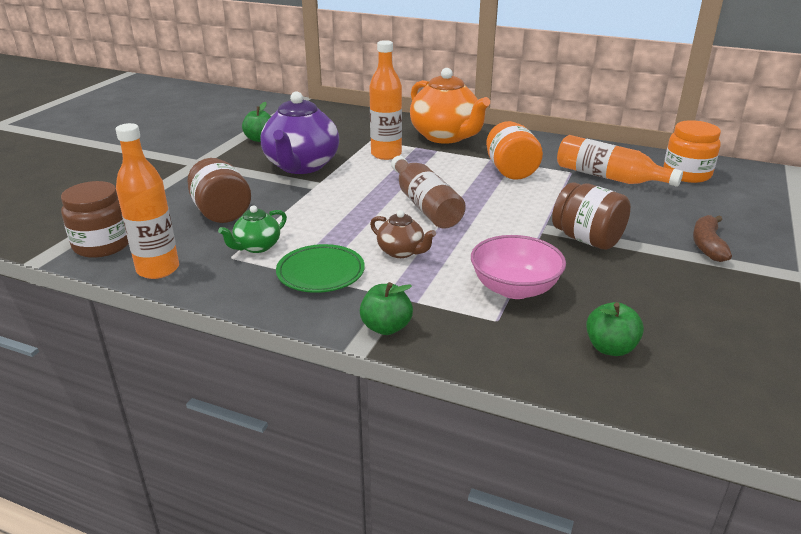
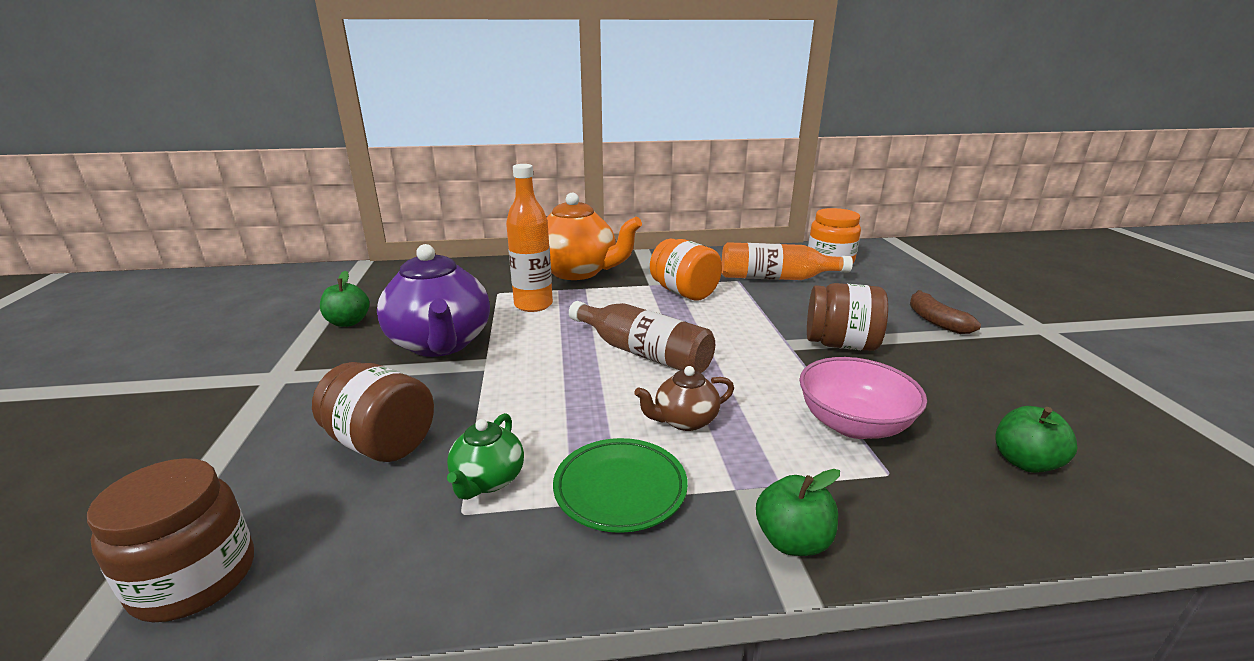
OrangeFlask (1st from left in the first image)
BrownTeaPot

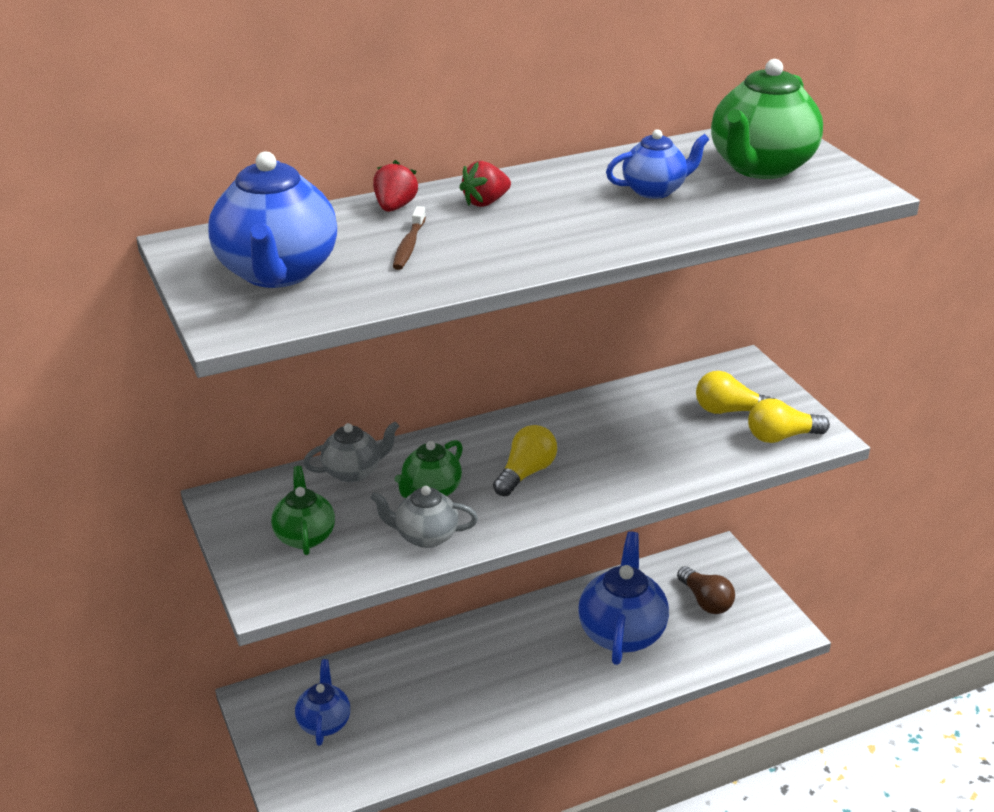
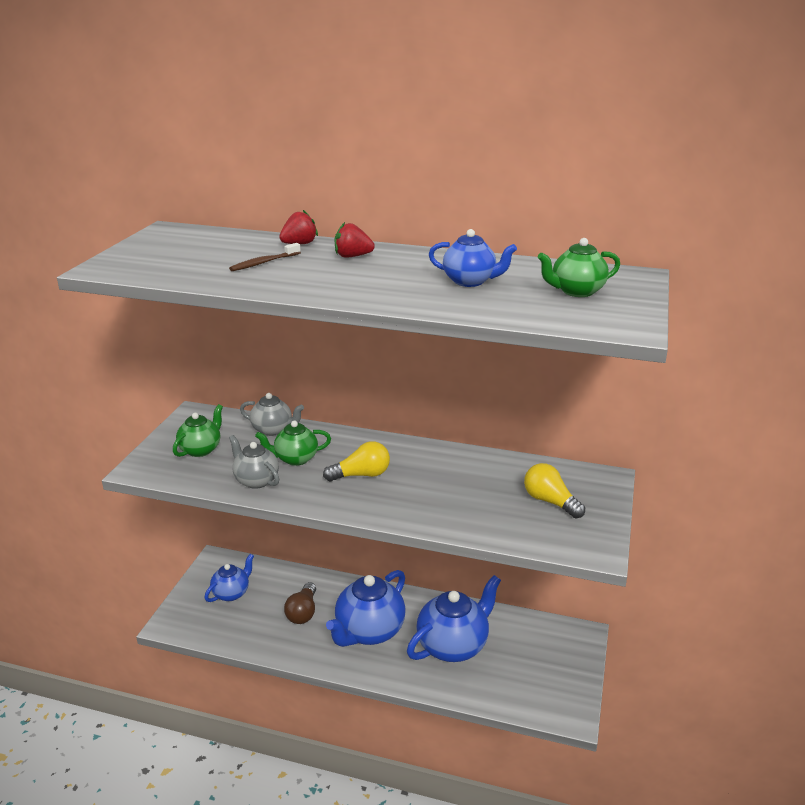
YellowLightbulb (3rd from left in the first image)
RoyalBlueTeaPot (2nd from left)
BrownLightbulb
LeafGreenTeaPot (3rd from left)

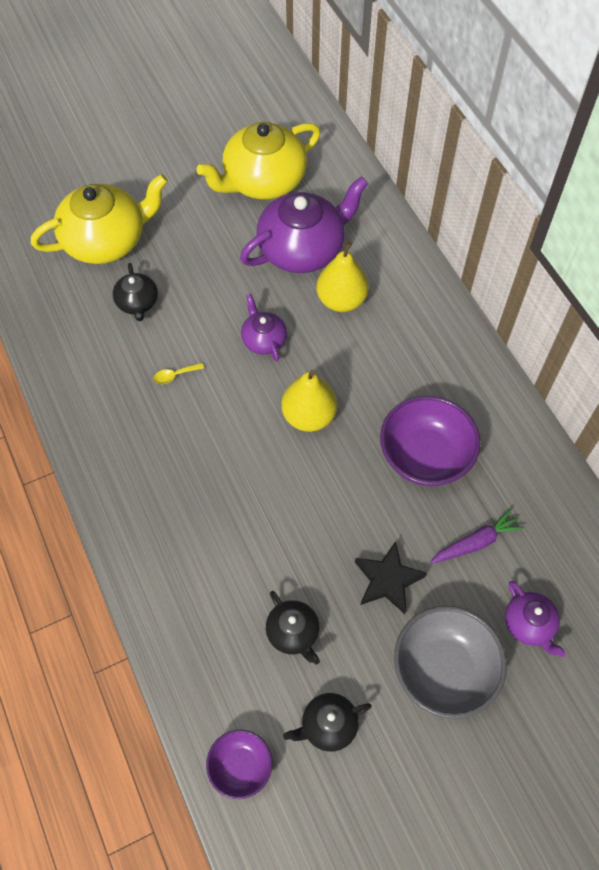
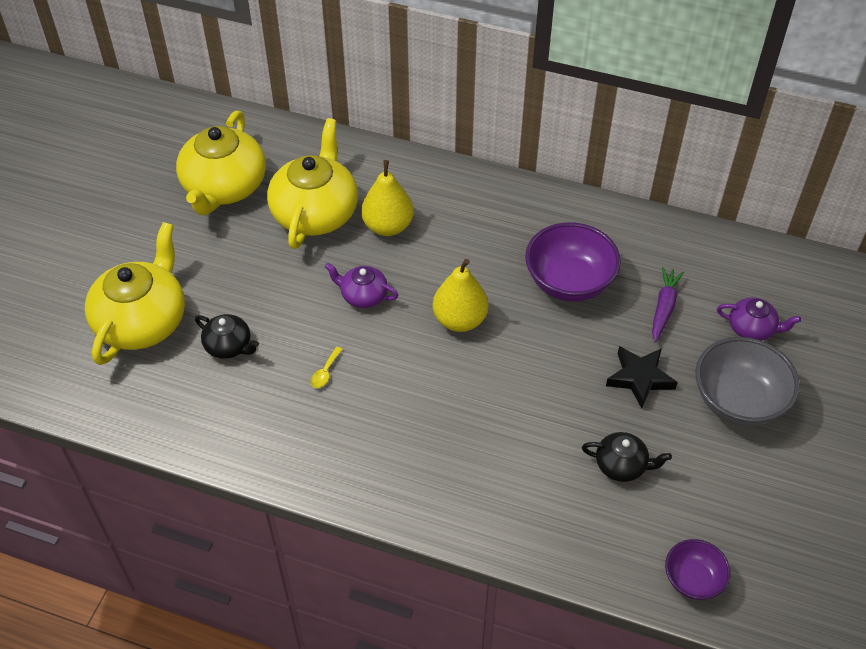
EbonyTeaPot (3rd from left in the first image)
YellowTeaPot (3rd from left)

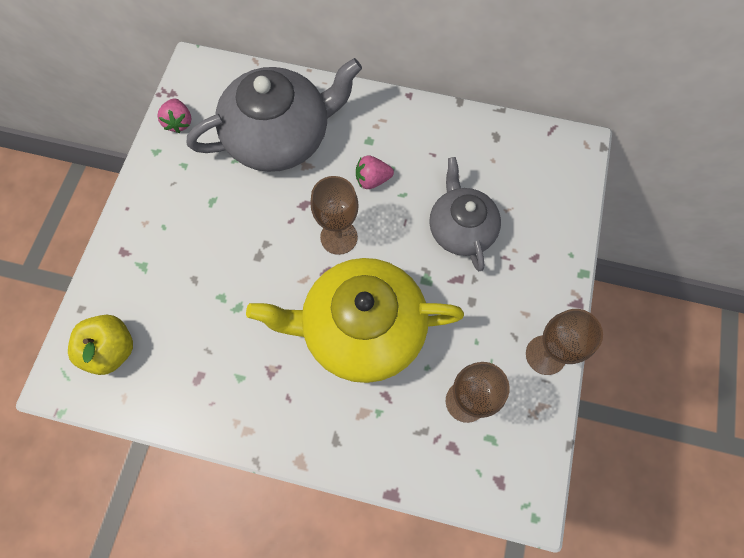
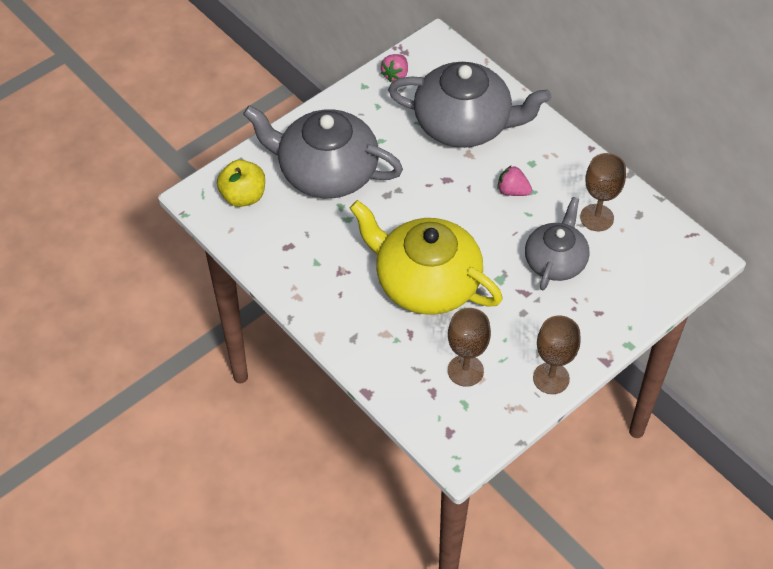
GrayTeaPot (1st from left)
BrownChalice (3rd from left)

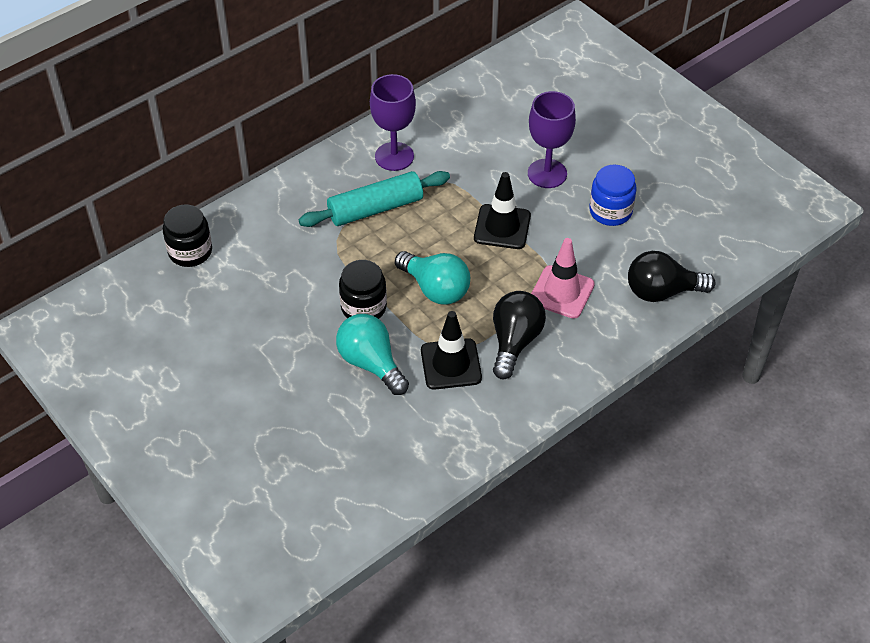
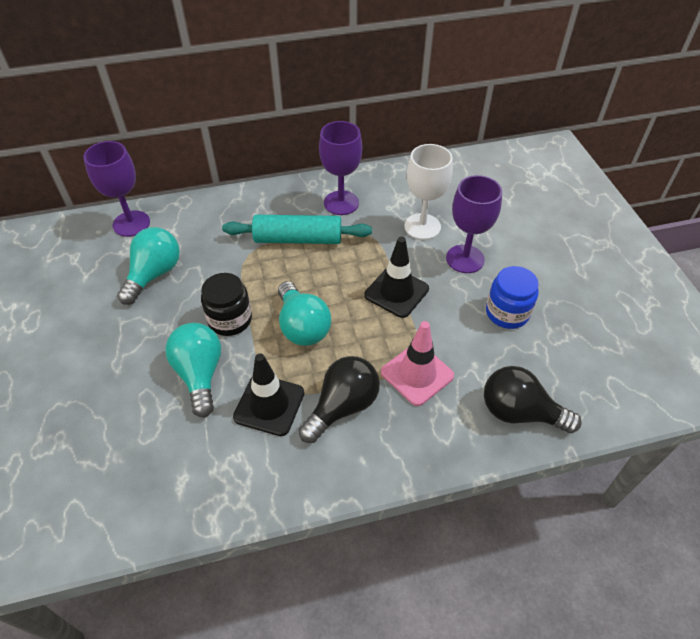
TurquoiseLightbulb (1st from left)
SnowWhiteChalice
VioletChalice (1st from left)

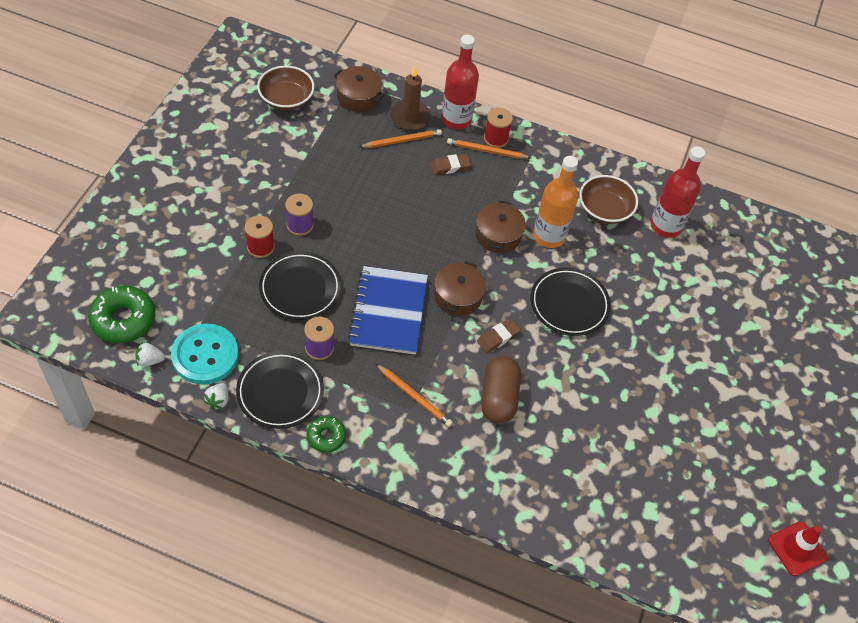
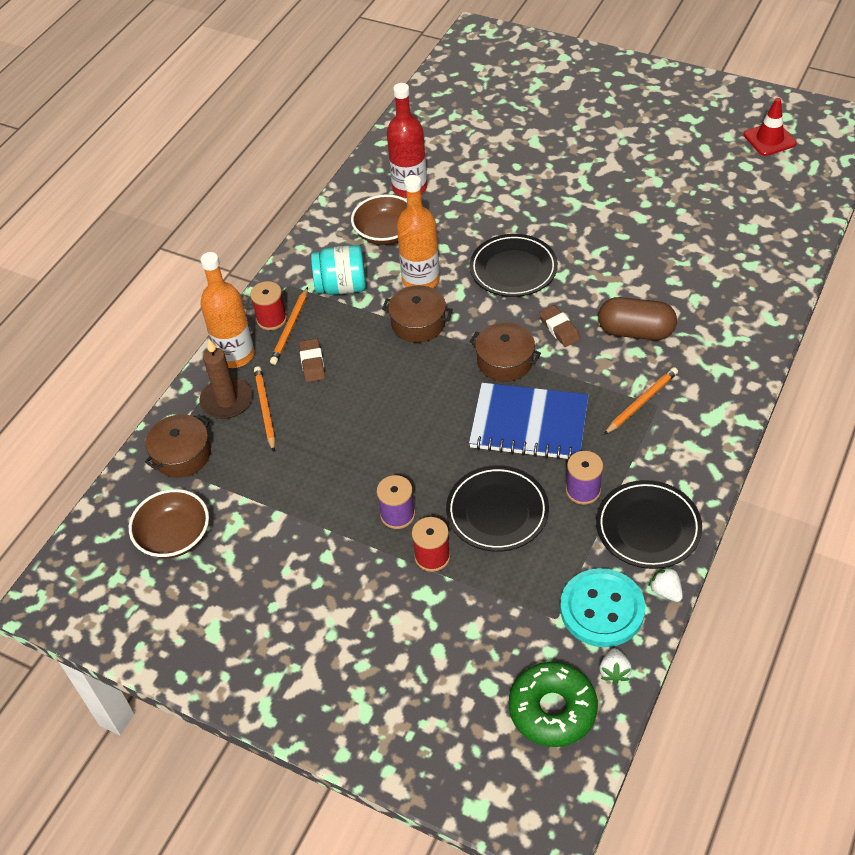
LeafGreenGlazedDonut (2nd from left in the first image)
TurquoiseJamJar
OrangeFlask (1st from left)
SnowWhiteBerry (2nd from left)

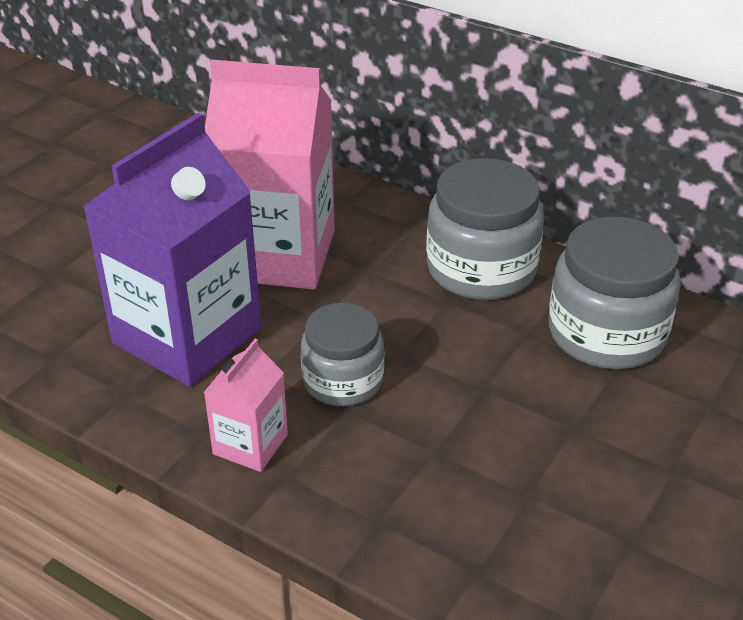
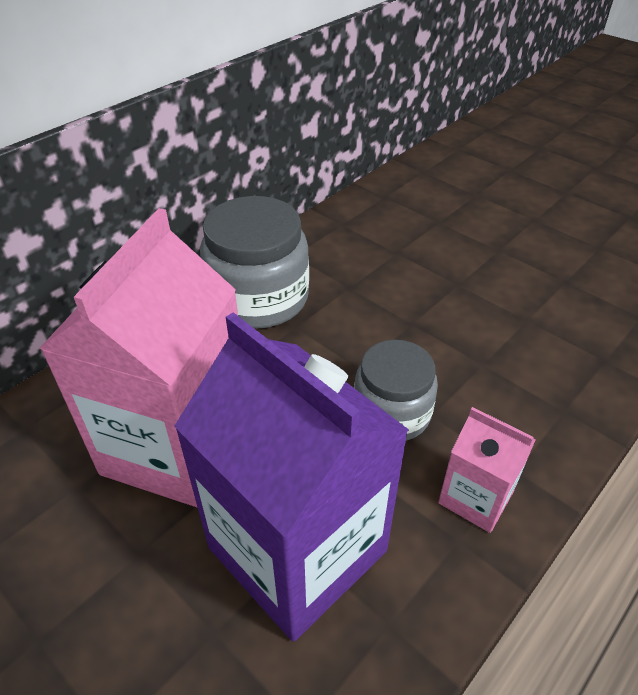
GrayJamJar (3rd from left in the first image)

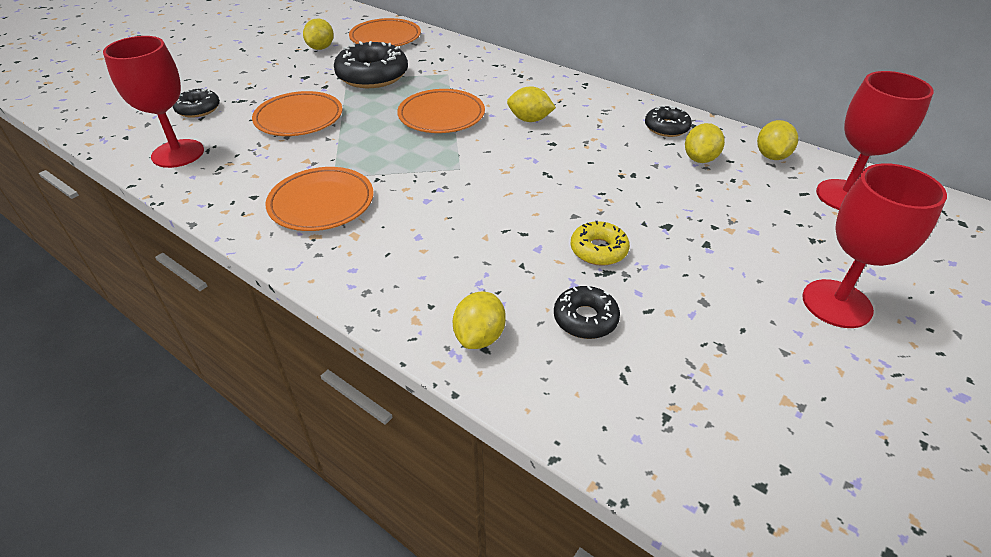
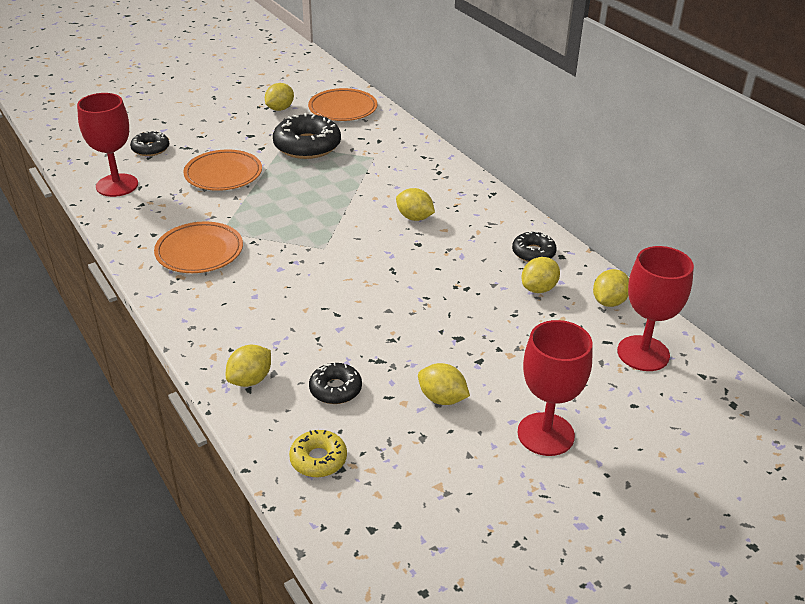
OrangePlate (4th from left in the first image)
YellowCitrusFruit (4th from left)
YellowGlazedDonut

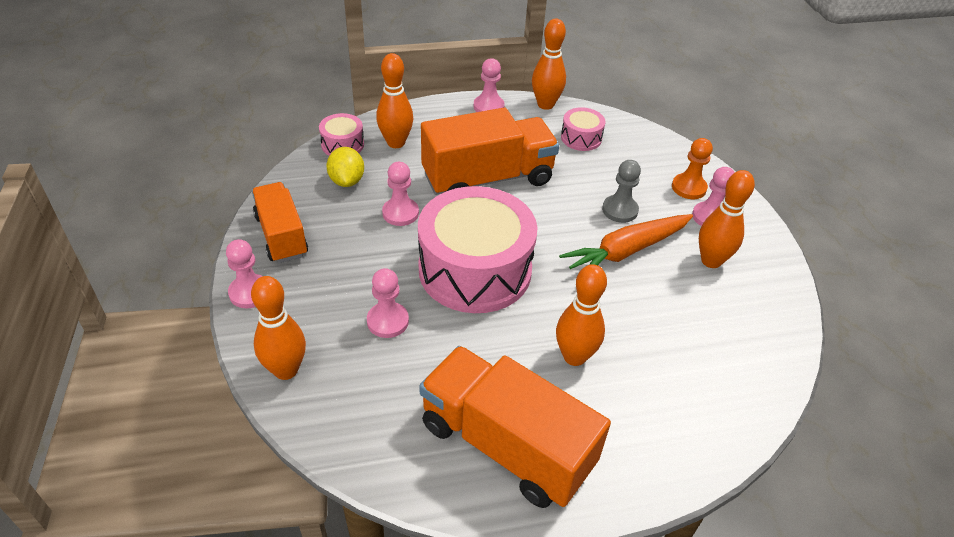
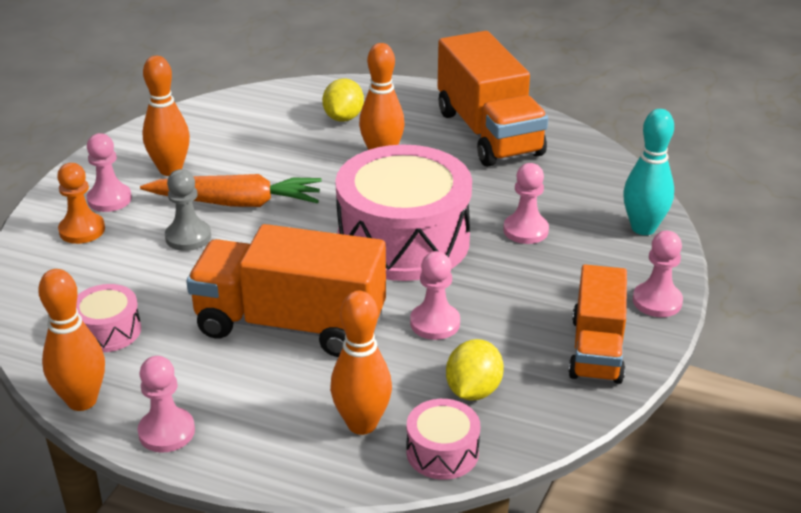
YellowCitrusFruit (1st from left)
TurquoiseTenpin

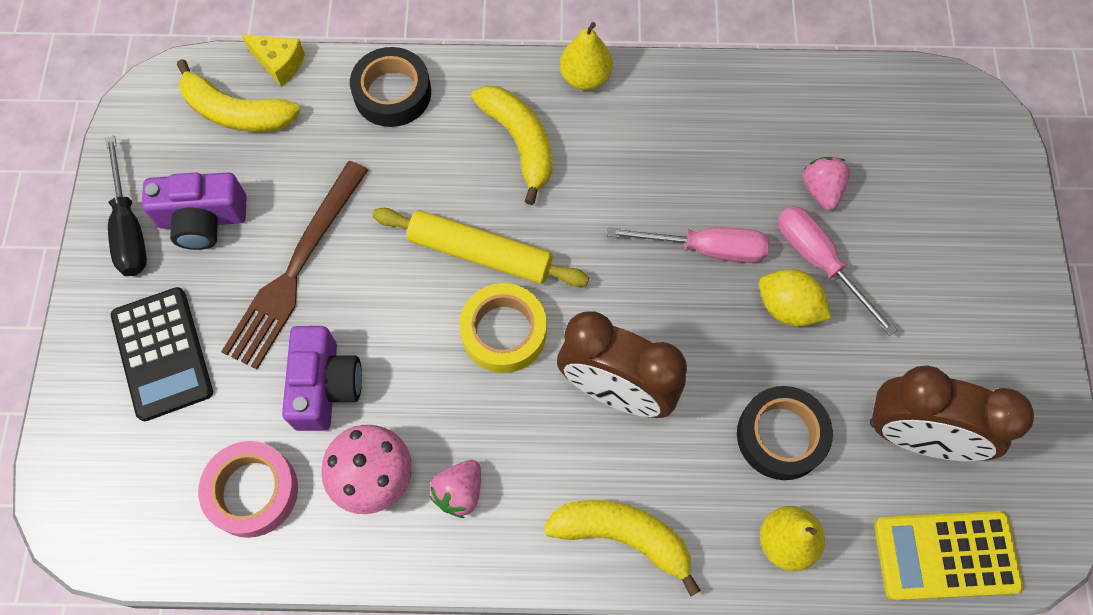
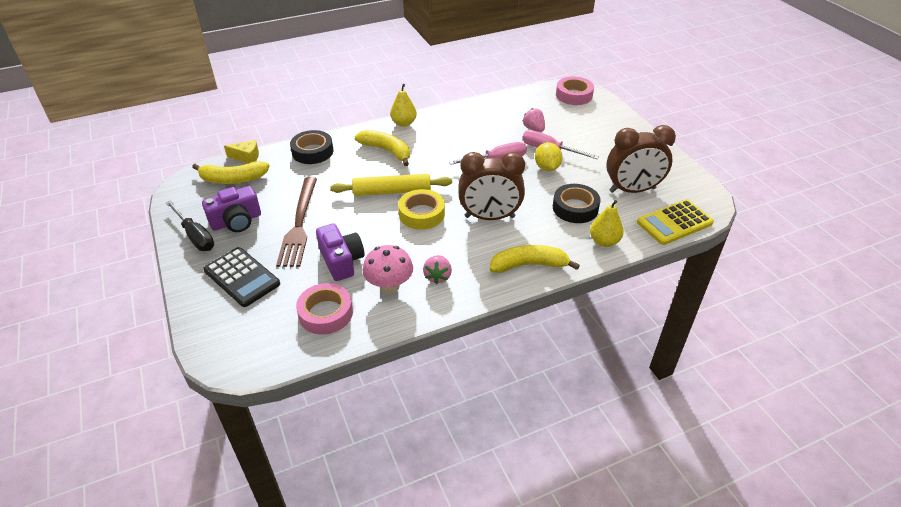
RosePinkRollOfTape (2nd from left)
YellowCitrusFruit

